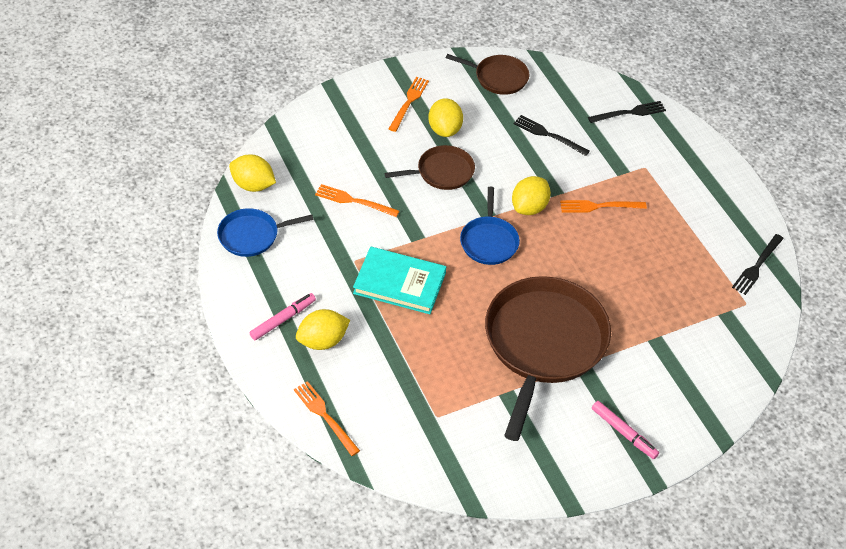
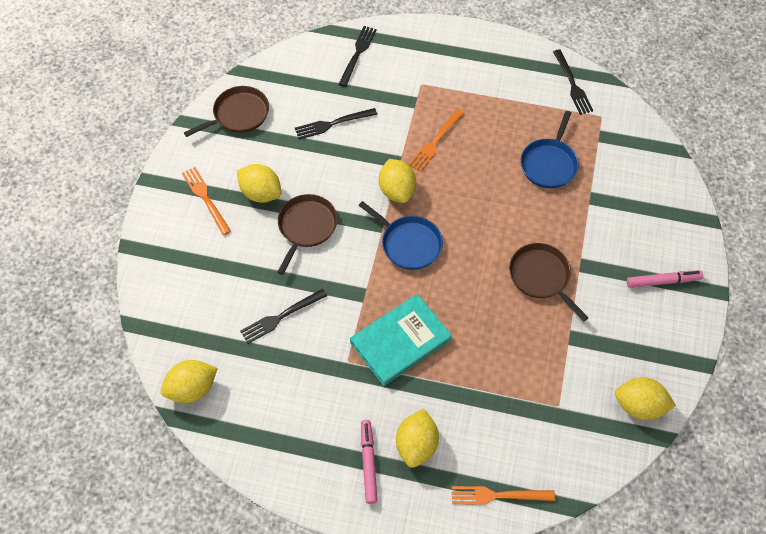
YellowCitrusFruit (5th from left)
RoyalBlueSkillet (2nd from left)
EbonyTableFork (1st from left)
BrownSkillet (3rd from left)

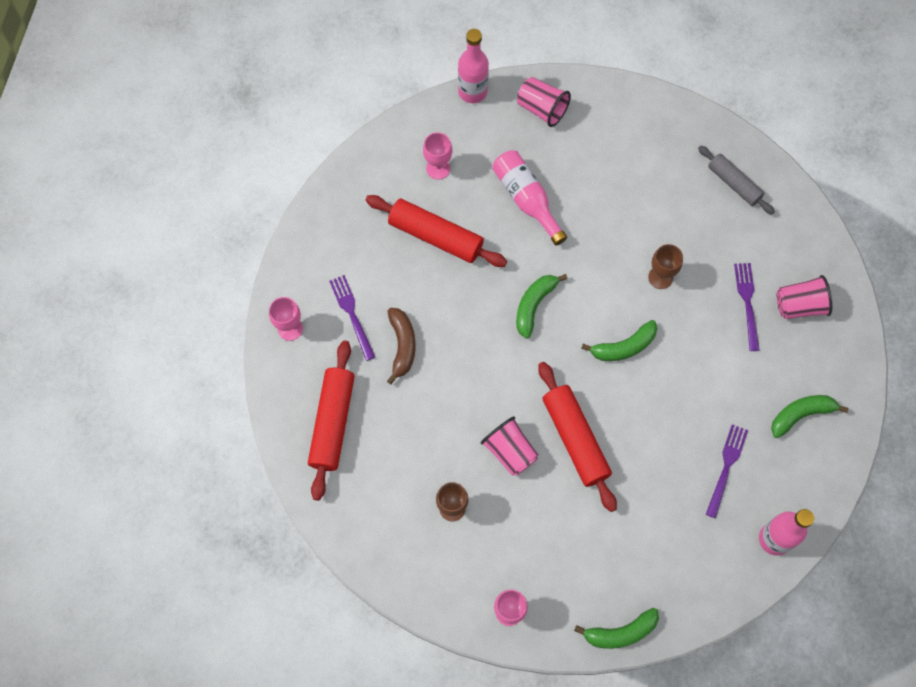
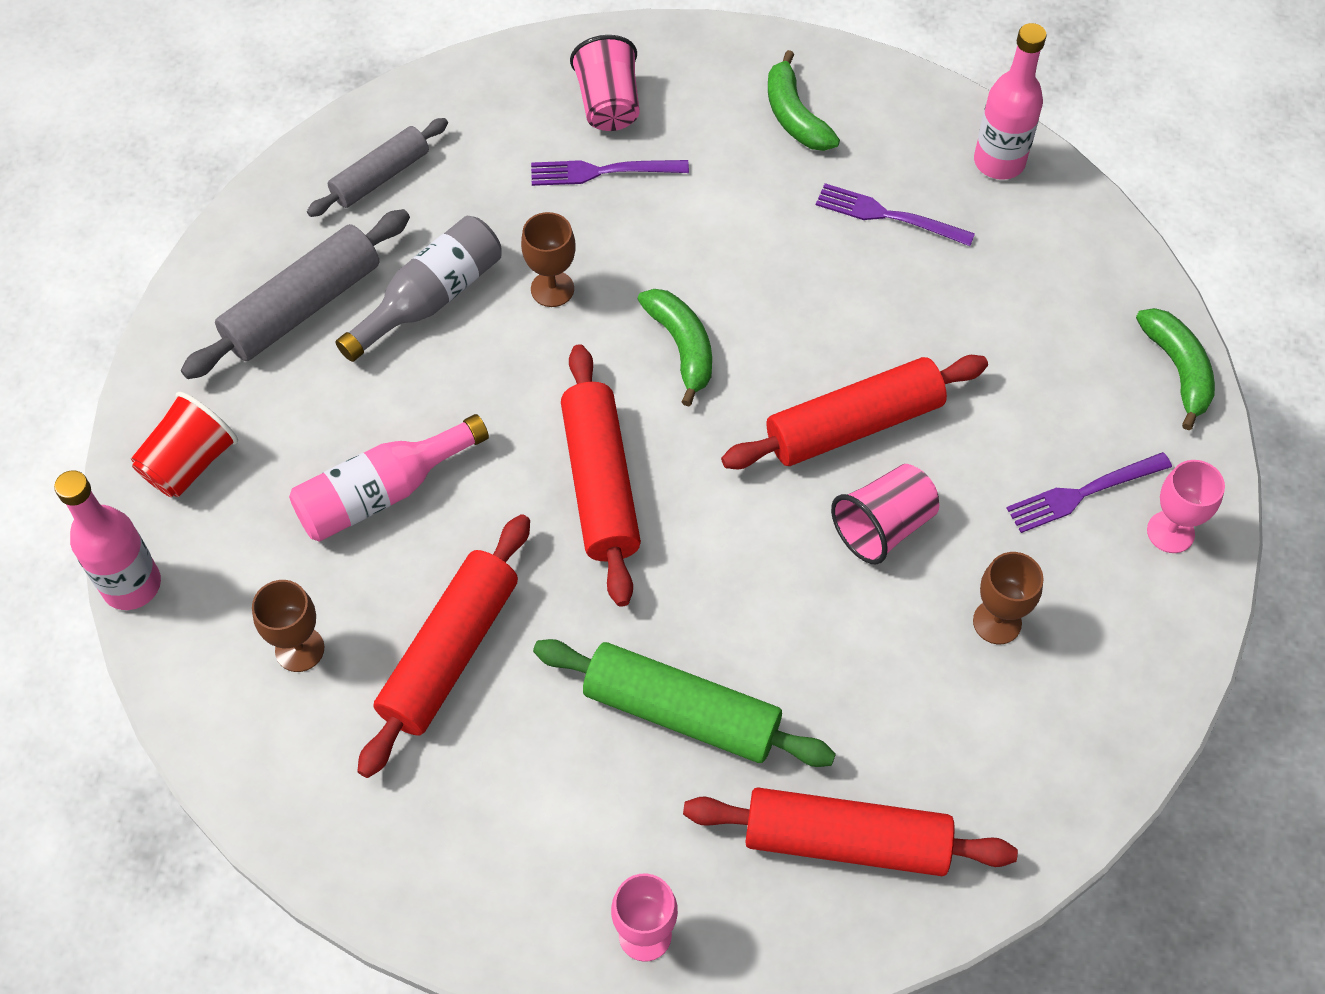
GrayPastryRoller (1st from left)
GrayFlask
VioletTableFork (3rd from left)
LeafGreenPastryRoller
ScarletPastryRoller (2nd from left)
BrownChalice (1st from left)
ScarletBeaker

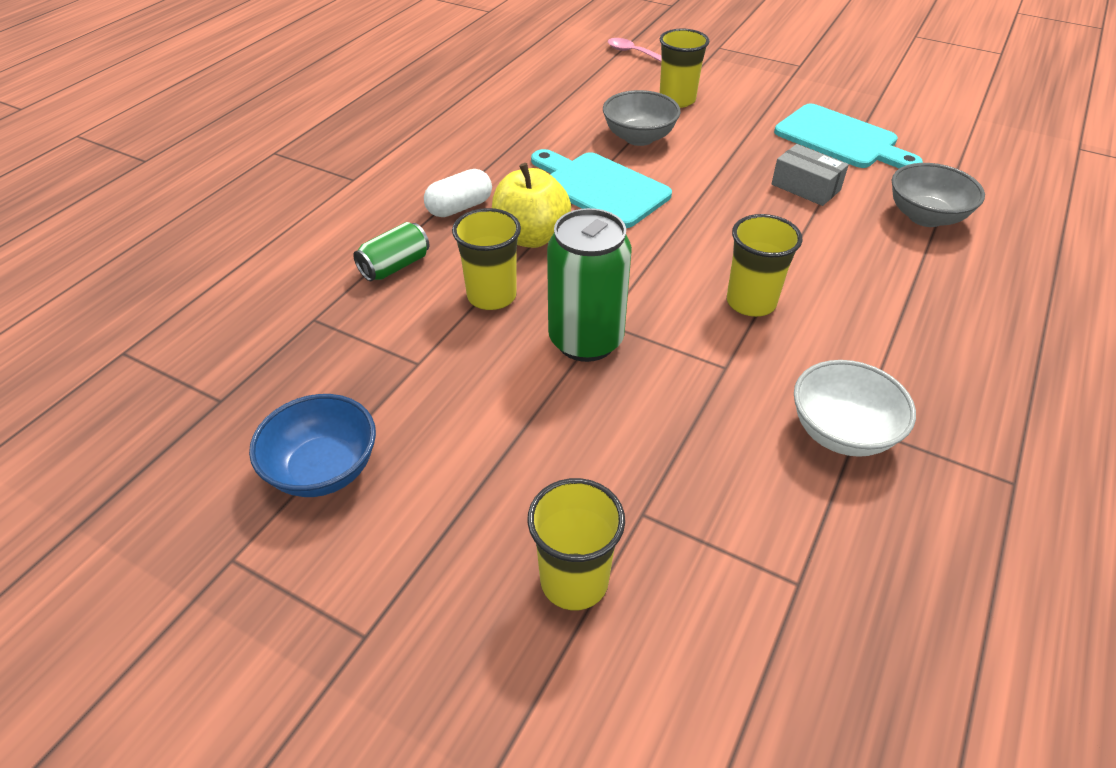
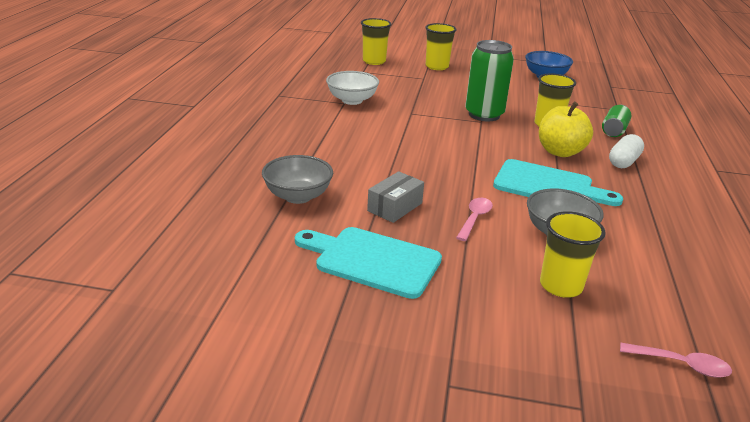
RosePinkSpoon (1st from left)
YellowBeaker (1st from left)
GrayParcel

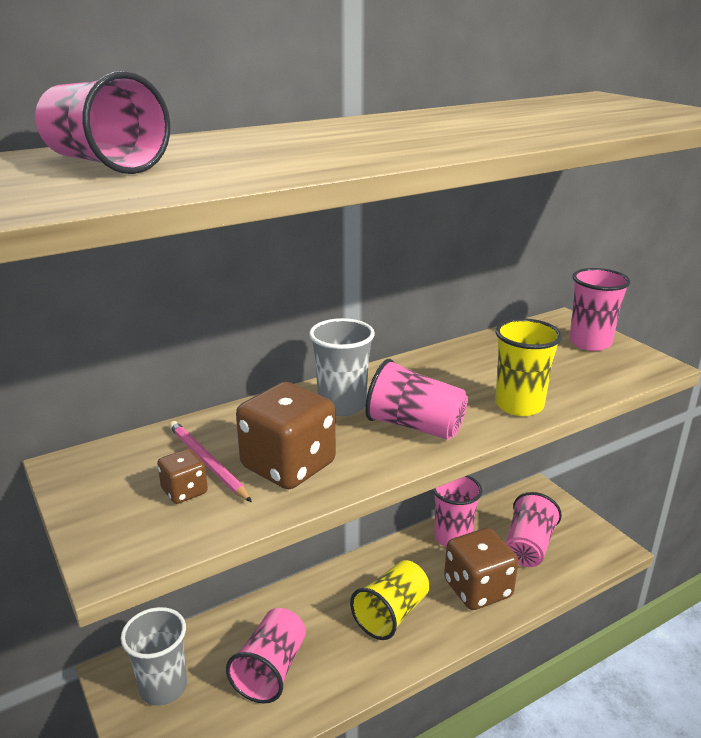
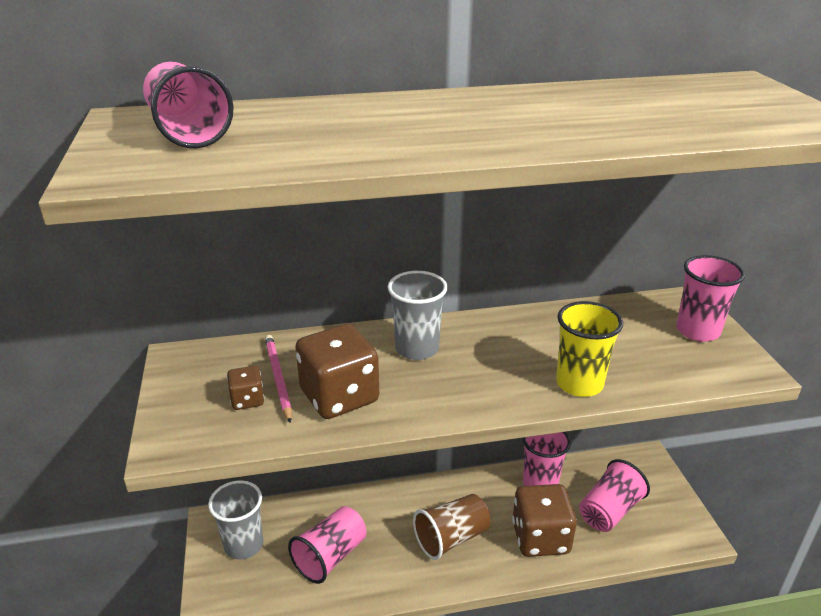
RosePinkBeaker (3rd from left in the first image)
BrownBeaker

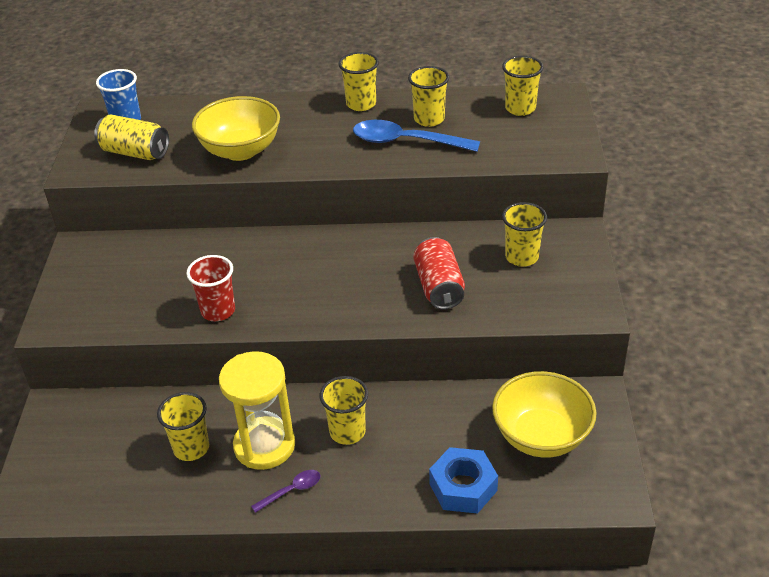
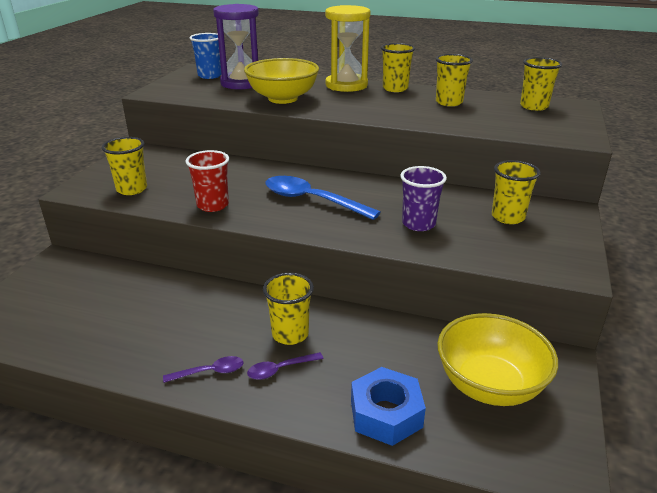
YellowTin
VioletSandglass
VioletSpoon (2nd from left)
YellowBeaker (1st from left)
YellowSandglass
RoyalBlueSpoon
VioletBeaker

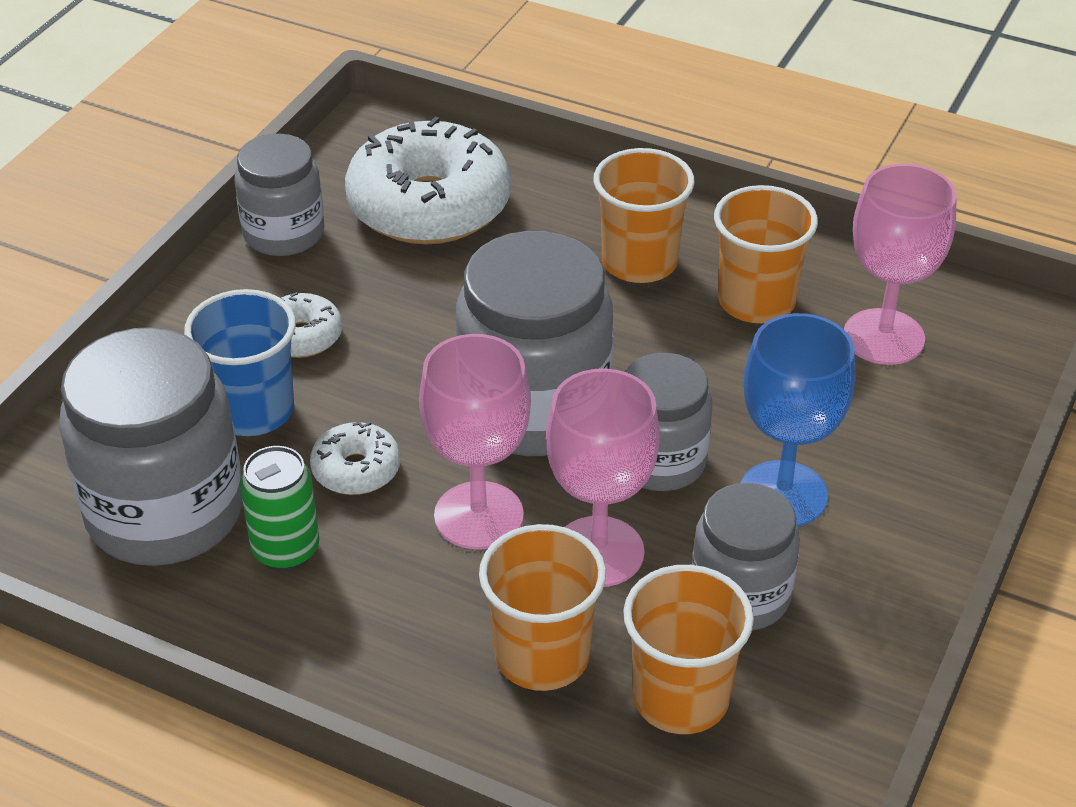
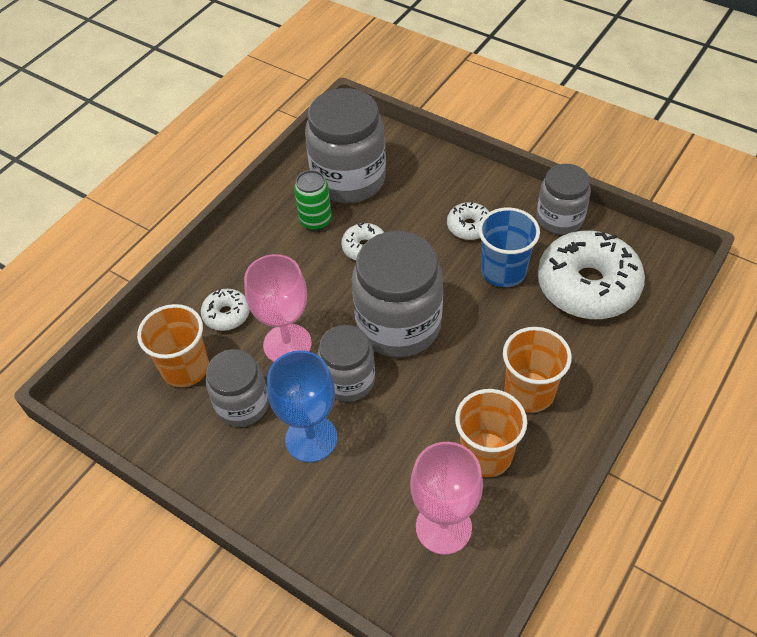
RosePinkChalice (1st from left in the first image)
RoyalBlueBeaker
SnowWhiteGlazedDonut (1st from left)

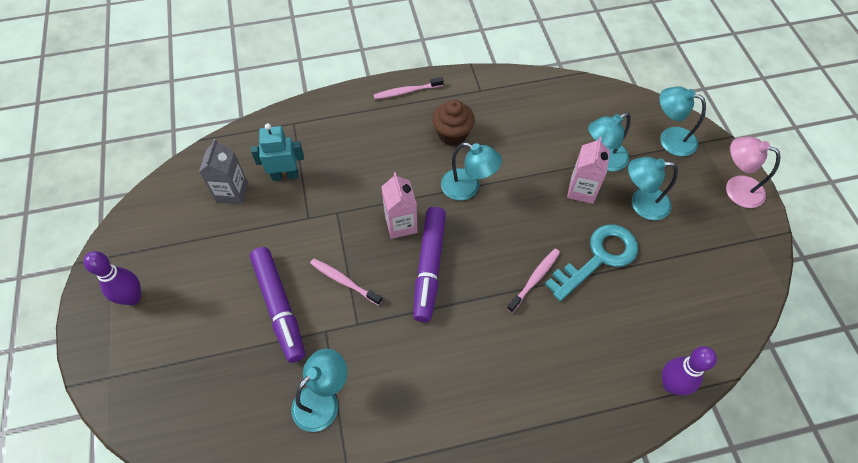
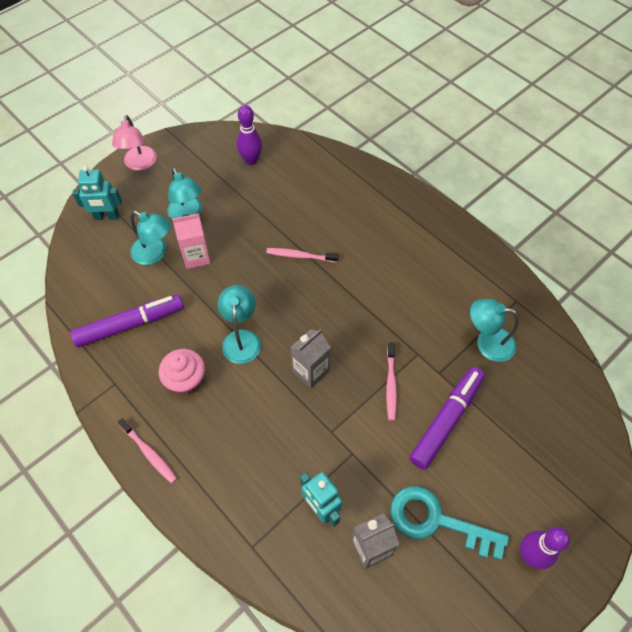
VioletMarker (1st from left)
TurquoiseDoorKey
VioletTenpin (1st from left)
TurquoiseRobotFigure (1st from left)
GrayJuiceCarton (1st from left)
RosePinkMuffin

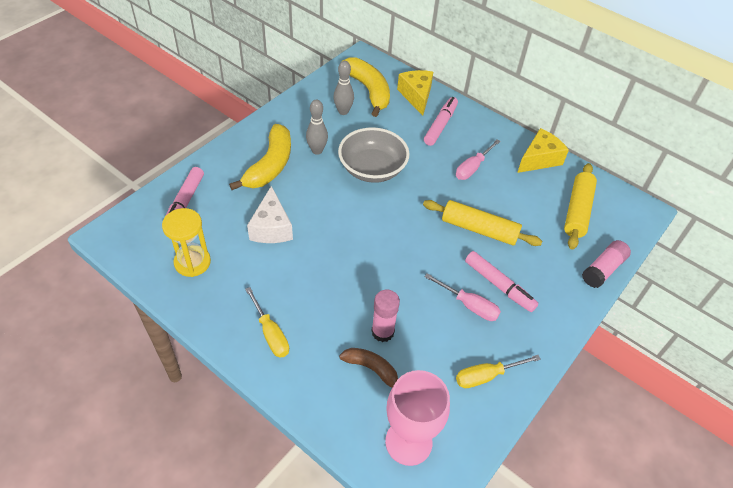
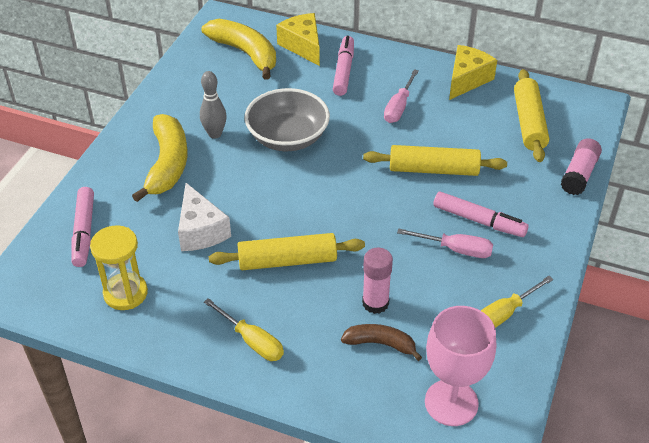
GrayTenpin (2nd from left in the first image)
YellowPastryRoller (1st from left)

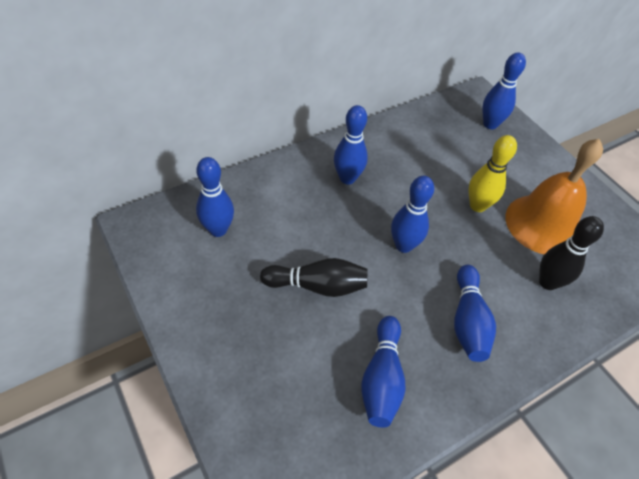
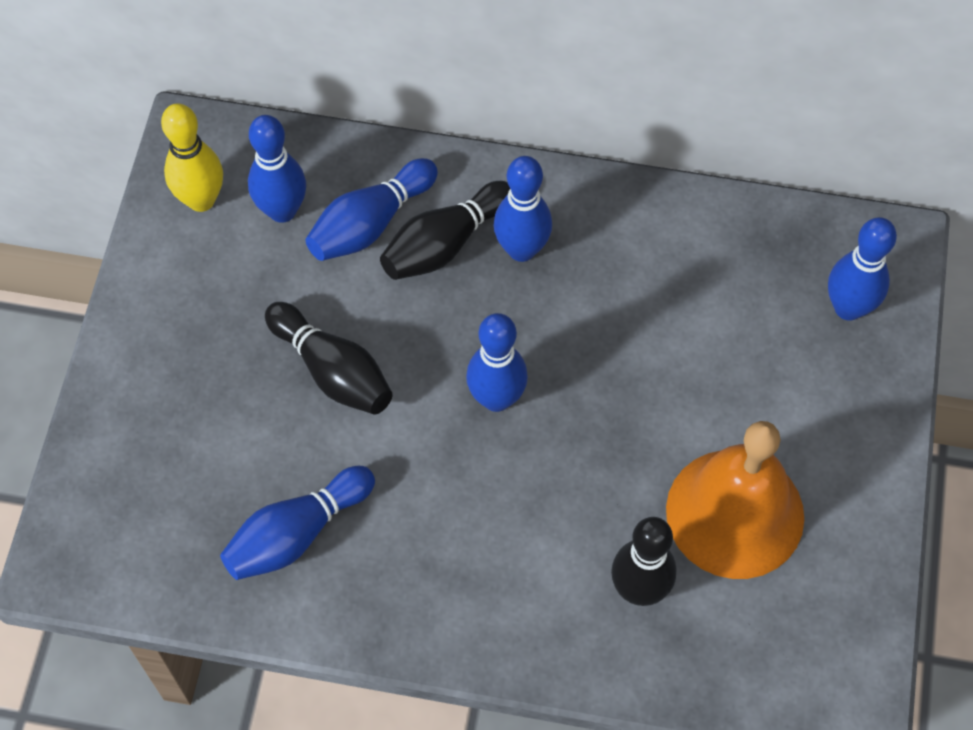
EbonyTenpin (2nd from left)
RoyalBlueTenpin (3rd from left)
YellowTenpin

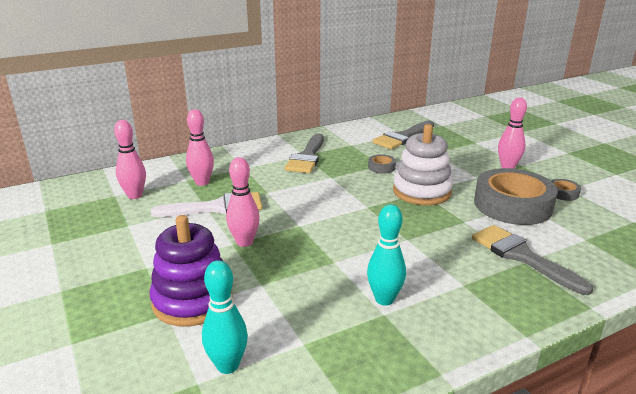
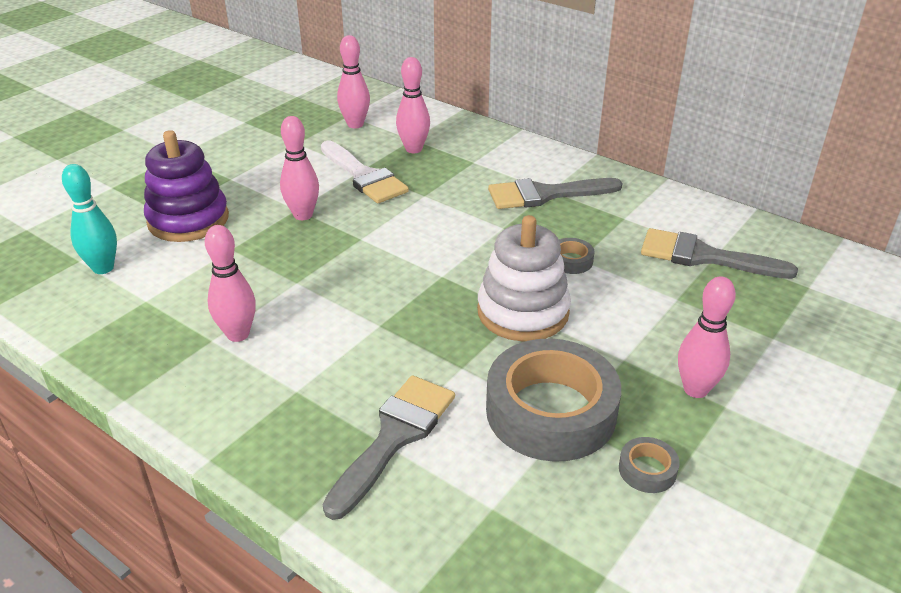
RosePinkTenpin (1st from left)

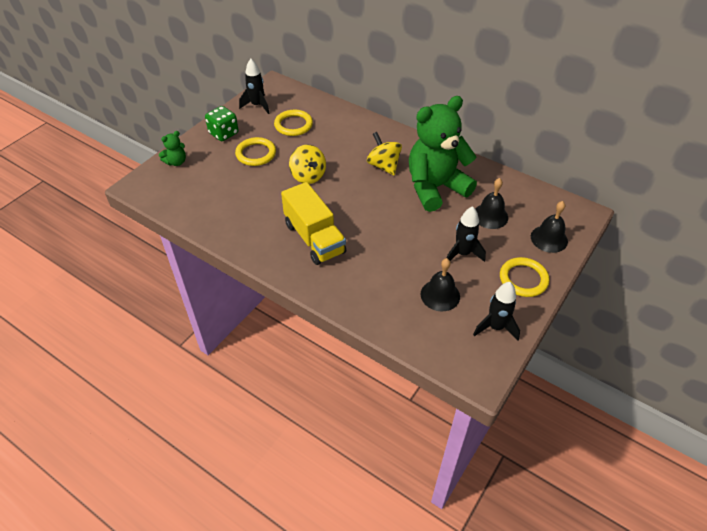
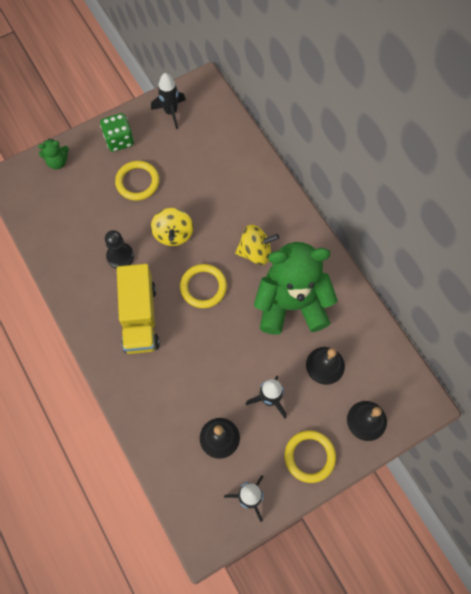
EbonyGamePawn
YellowRing (2nd from left)
YellowToyTop (2nd from left)

